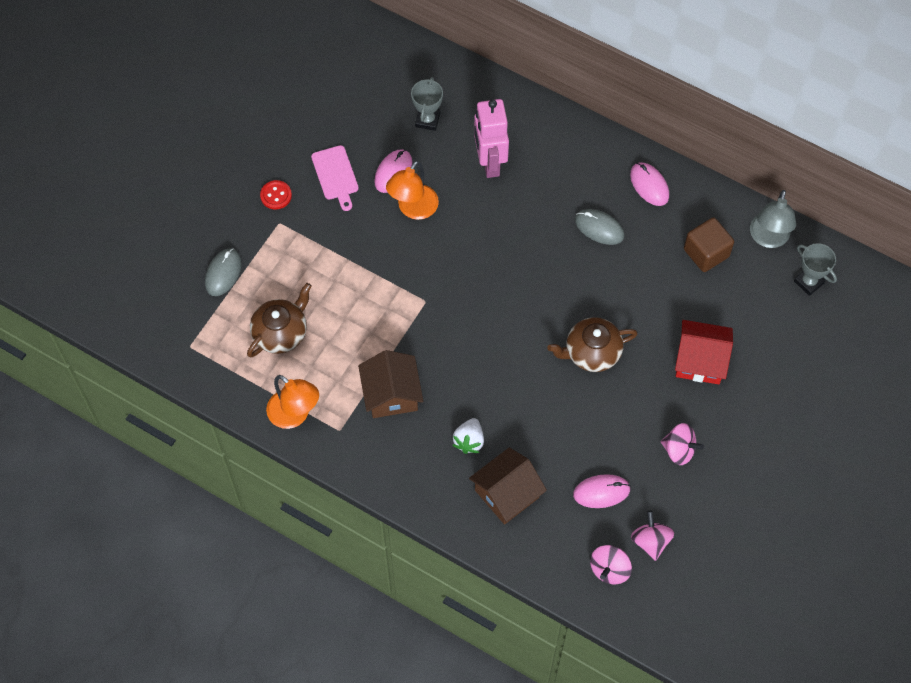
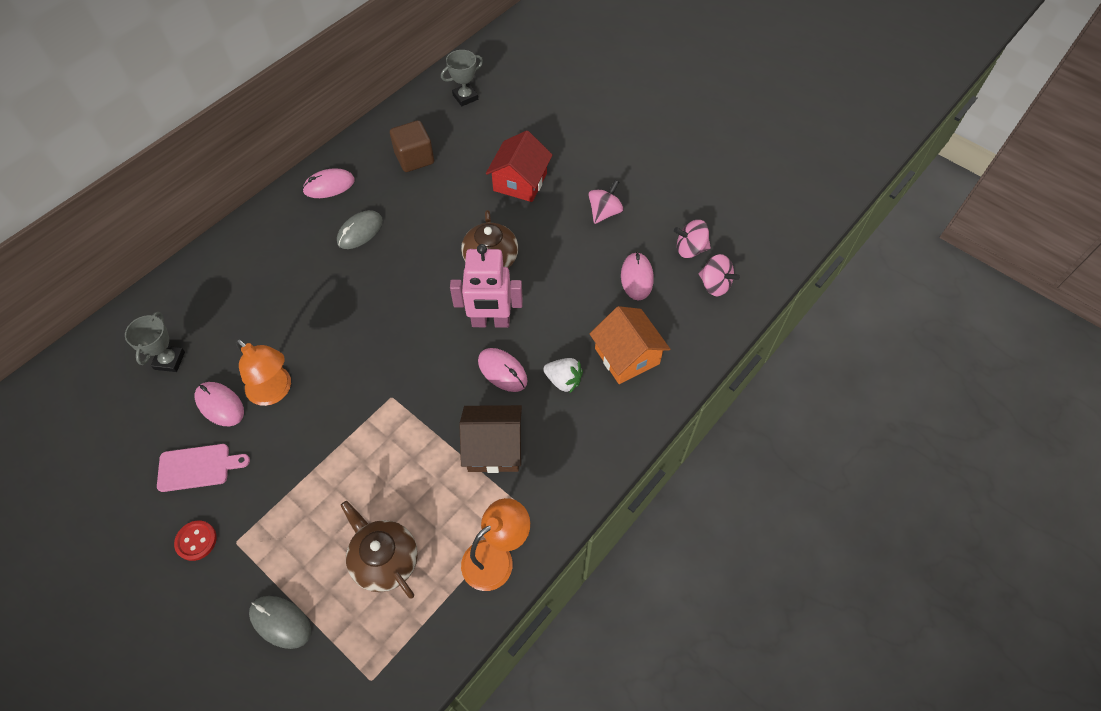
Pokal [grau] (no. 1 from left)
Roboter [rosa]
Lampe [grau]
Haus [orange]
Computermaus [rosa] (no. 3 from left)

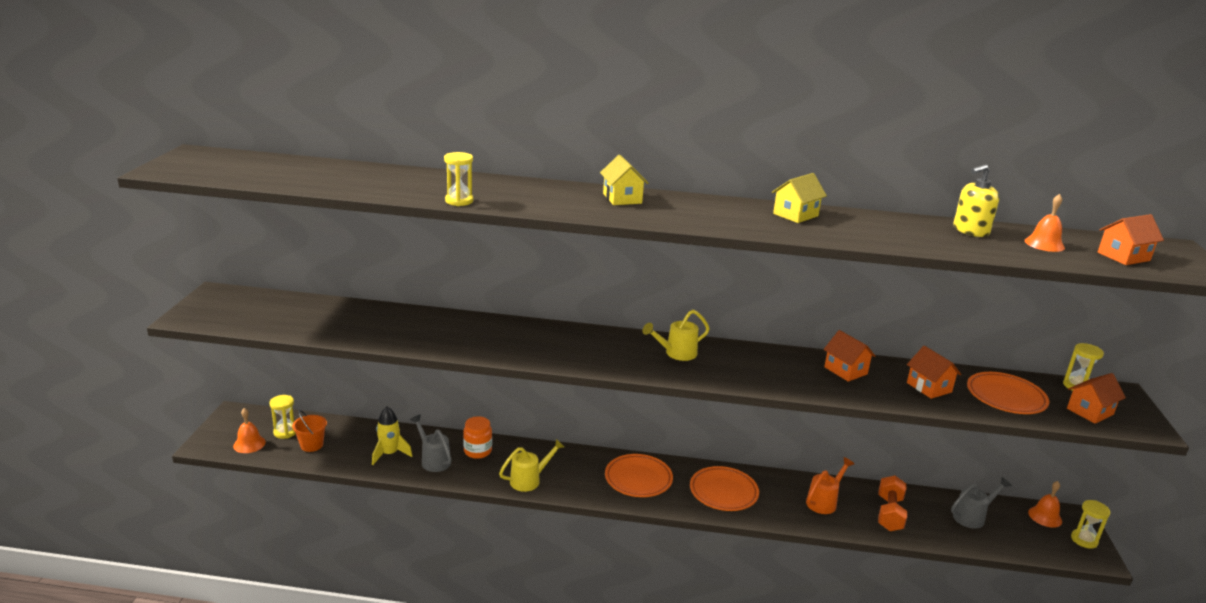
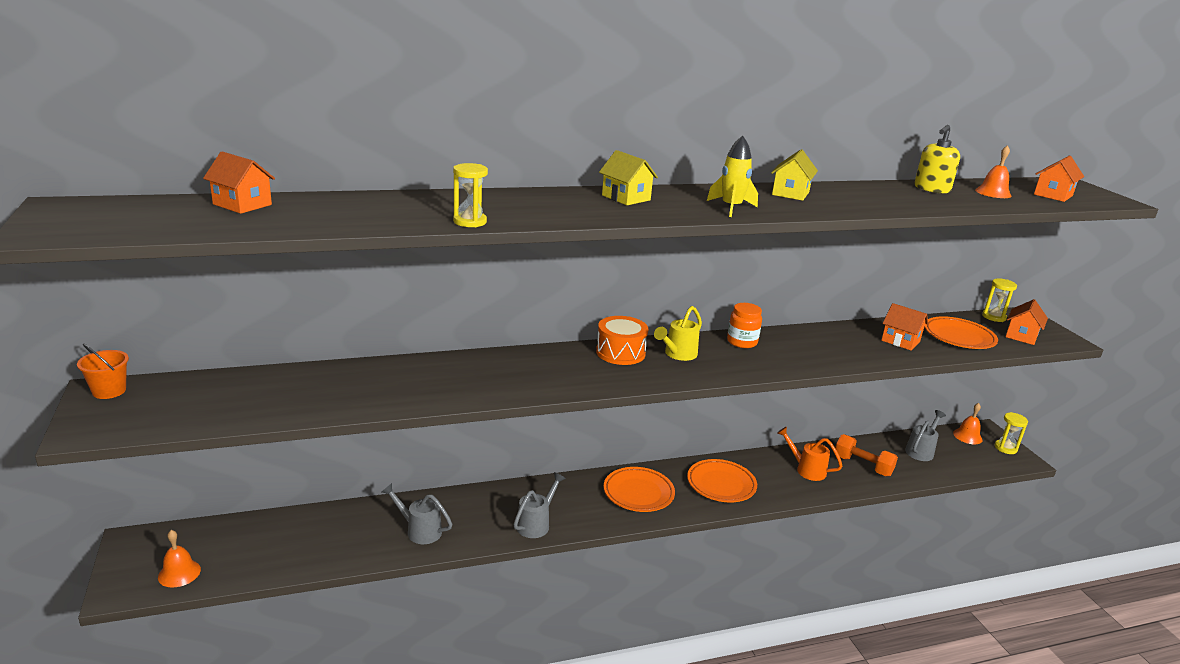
Haus [orange] (no. 1 from left)
Sanduhr [gelb] (no. 1 from left in the first image)
Rakete [gelb]
Eimer [orange]
Einmachglas [orange]
Gießkanne [grau] (no. 2 from left)
Gießkanne [orange]
Hantel [orange]
Trommel [orange]

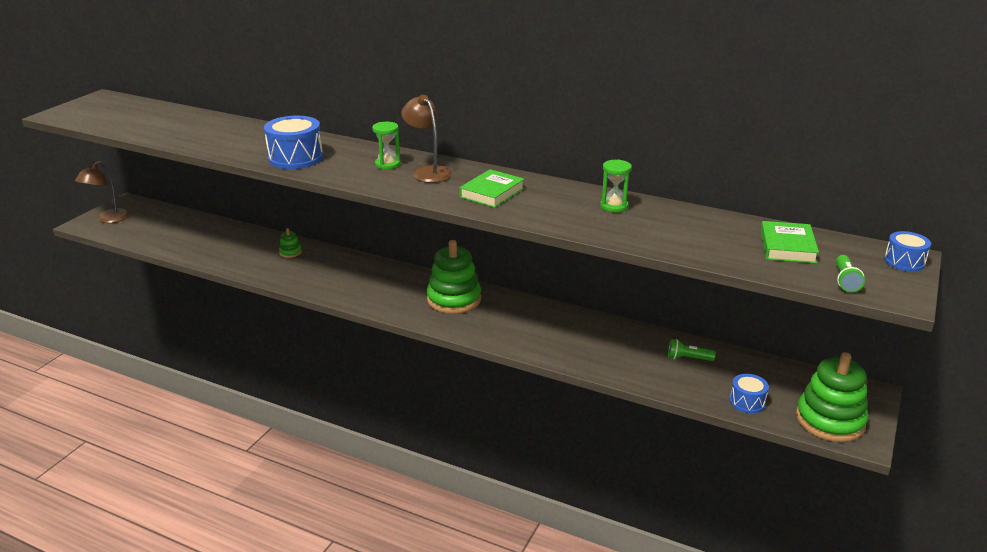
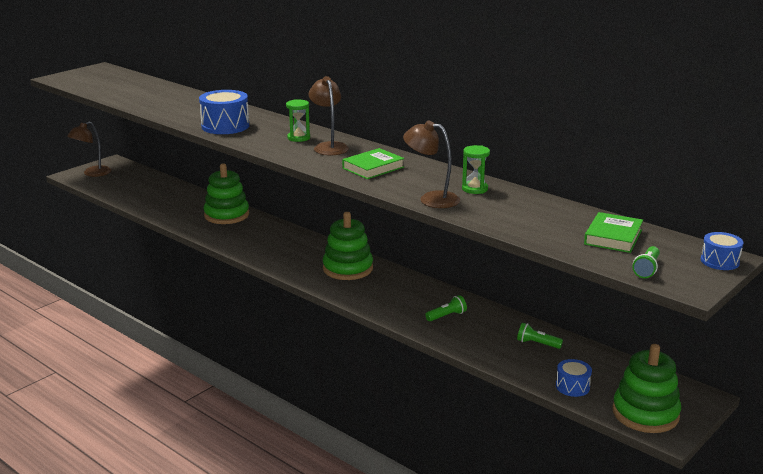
Stapelspielzeug [grün] (no. 1 from left)
Lampe [braun] (no. 3 from left)
Taschenlampe [grün] (no. 1 from left)

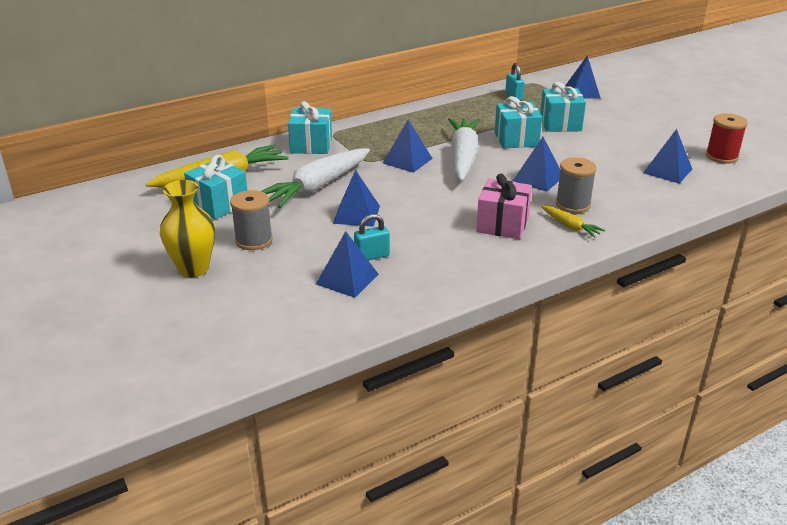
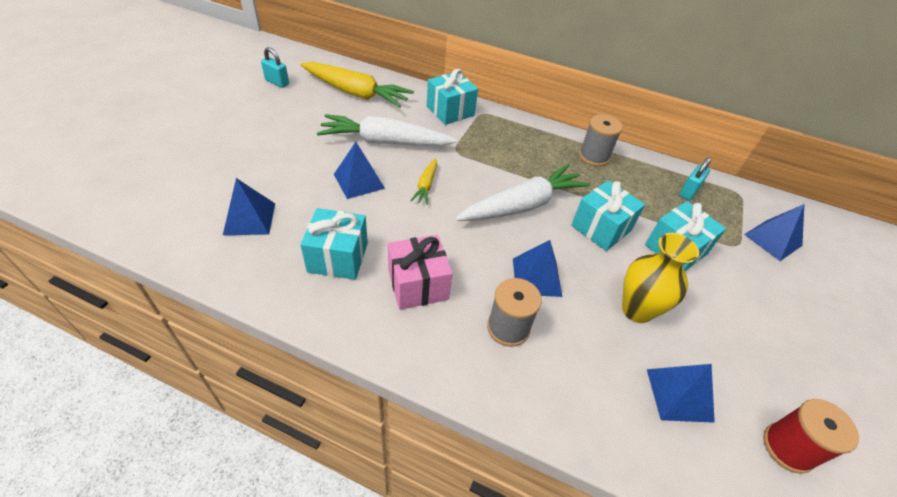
Pyramide [blau] (no. 3 from left in the first image)
Geschenk [türkis] (no. 1 from left)
Vase [gelb]
Garnrolle [grau] (no. 2 from left)
Karotte [gelb] (no. 2 from left)
Vorhängeschloss [türkis] (no. 1 from left)

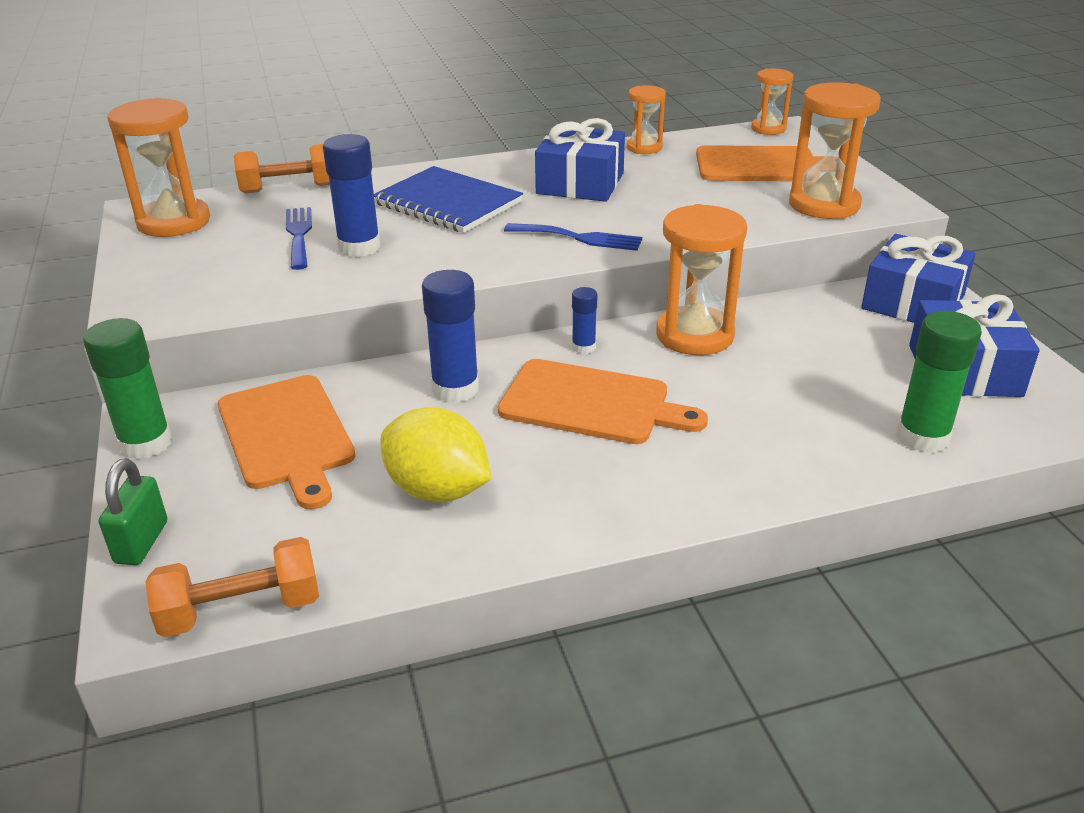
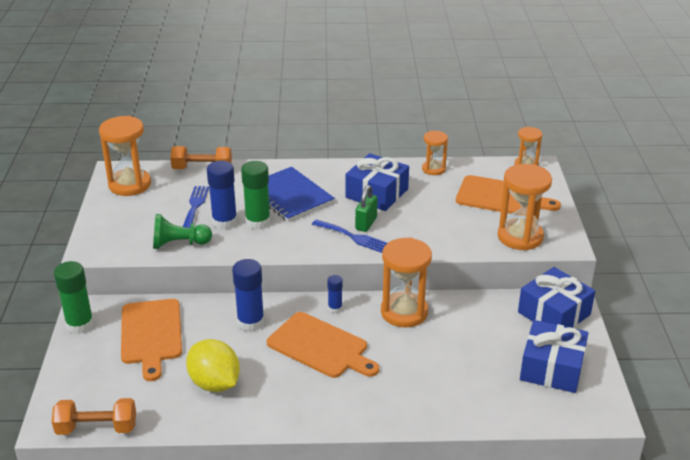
Klebestift [grün] (no. 2 from left)
Vorhängeschloss [grün]
Bauer [grün]

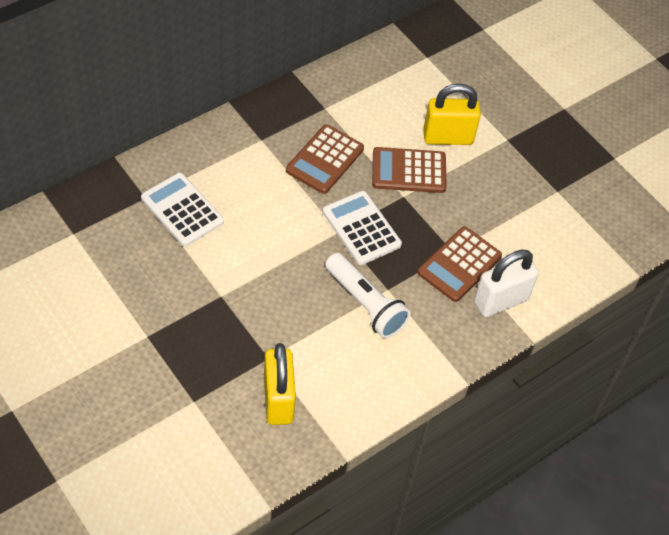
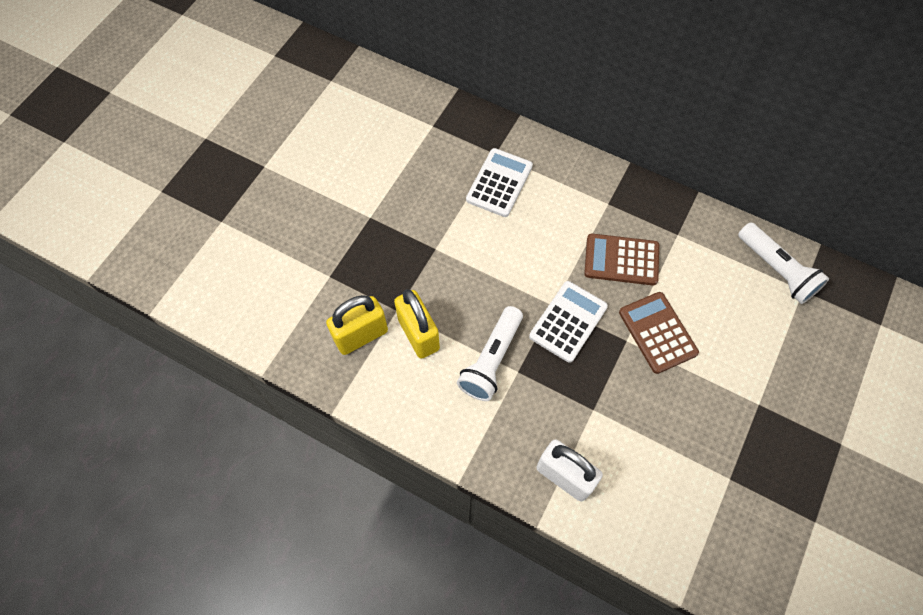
Vorhängeschloss [gelb] (no. 2 from left)
Taschenrechner [braun] (no. 3 from left in the first image)
Taschenlampe [weiß] (no. 2 from left)

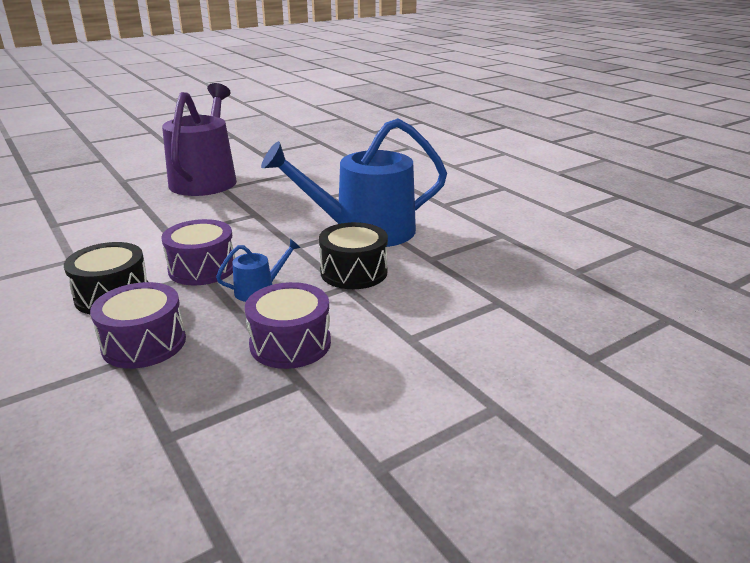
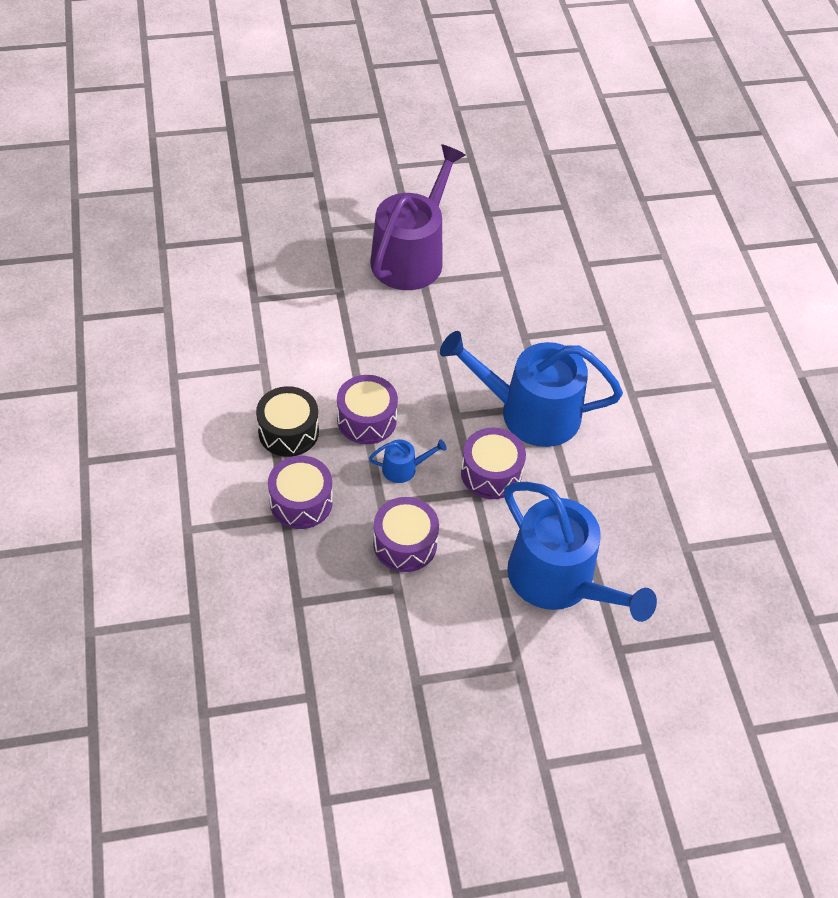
Trommel [lila] (no. 4 from left)
Gießkanne [blau] (no. 3 from left)

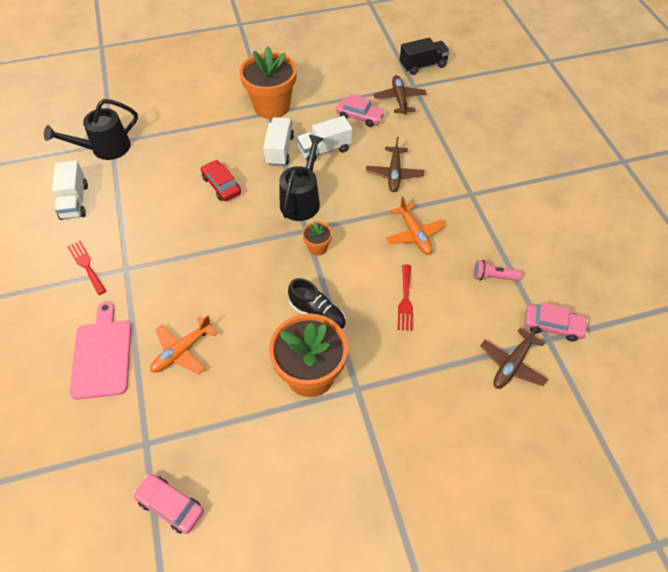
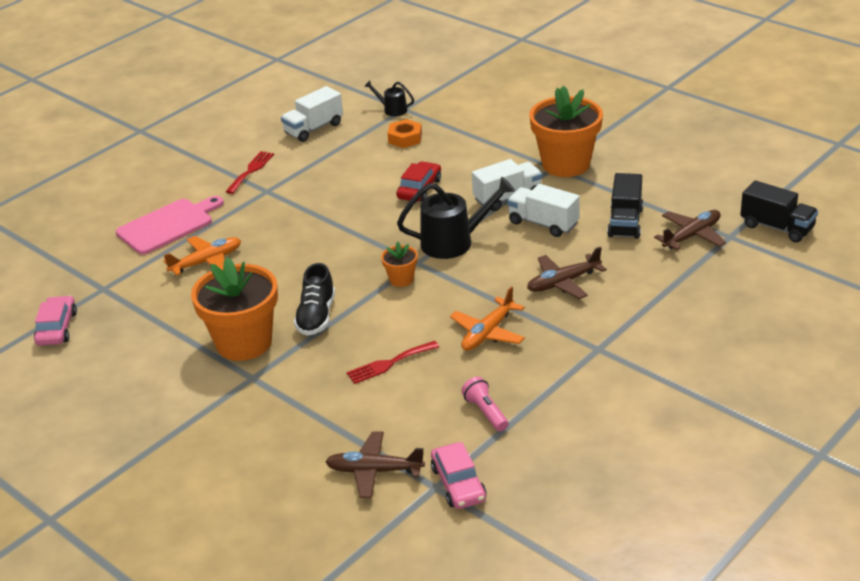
Lastwagen [schwarz] (no. 1 from left)
Gießkanne [schwarz] (no. 1 from left)
Flugzeug [orange] (no. 1 from left)
Sechskantmutter [orange]

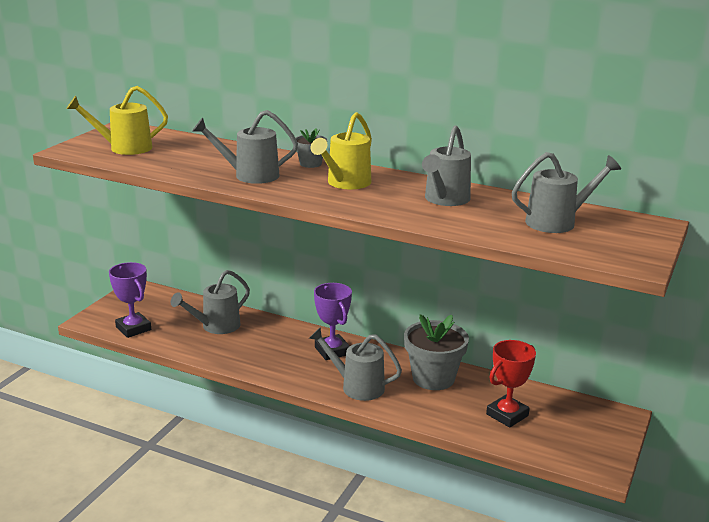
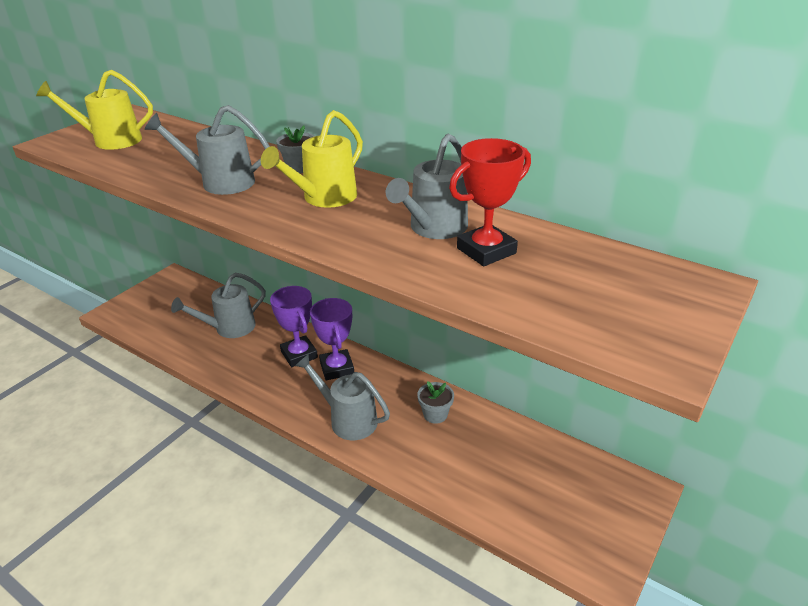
Gießkanne [grau] (no. 5 from left in the first image)
Pokal [lila] (no. 1 from left)
Blumentopf [grau] (no. 2 from left)
Pokal [rot]

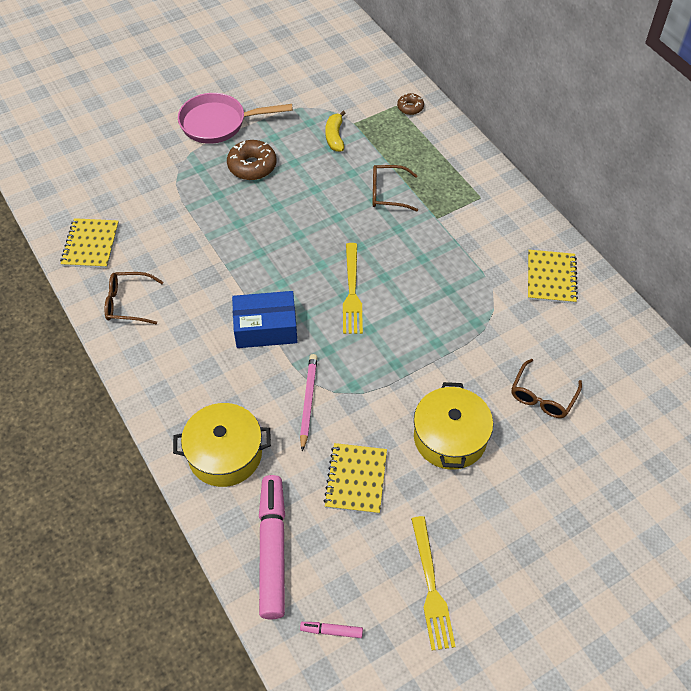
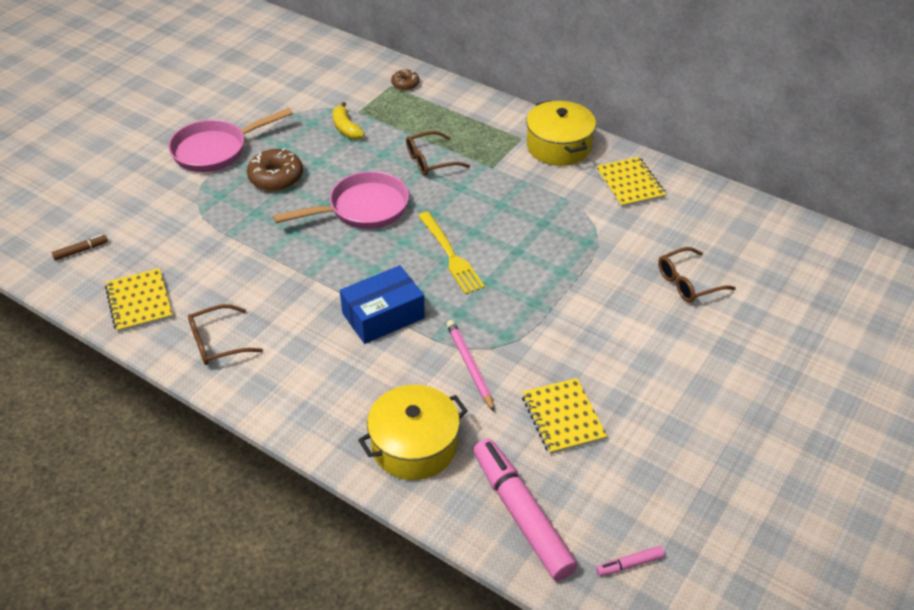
Brille [braun] (no. 3 from left)
Kochtopf [gelb] (no. 2 from left)
Gabel [gelb] (no. 2 from left in the first image)
Pfanne [rosa] (no. 2 from left)
Filzstift [braun]

